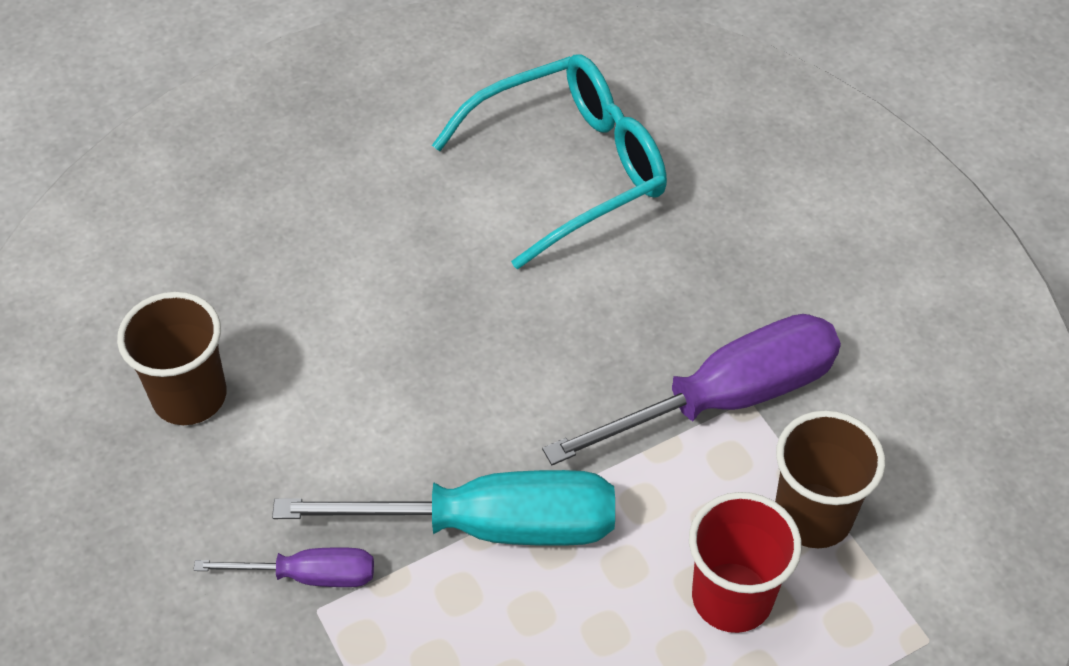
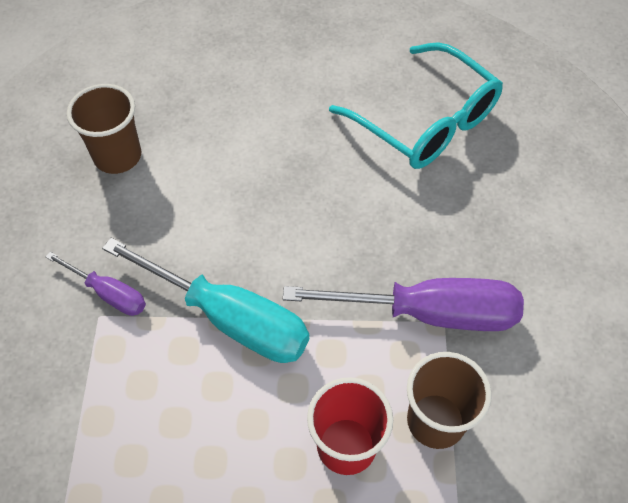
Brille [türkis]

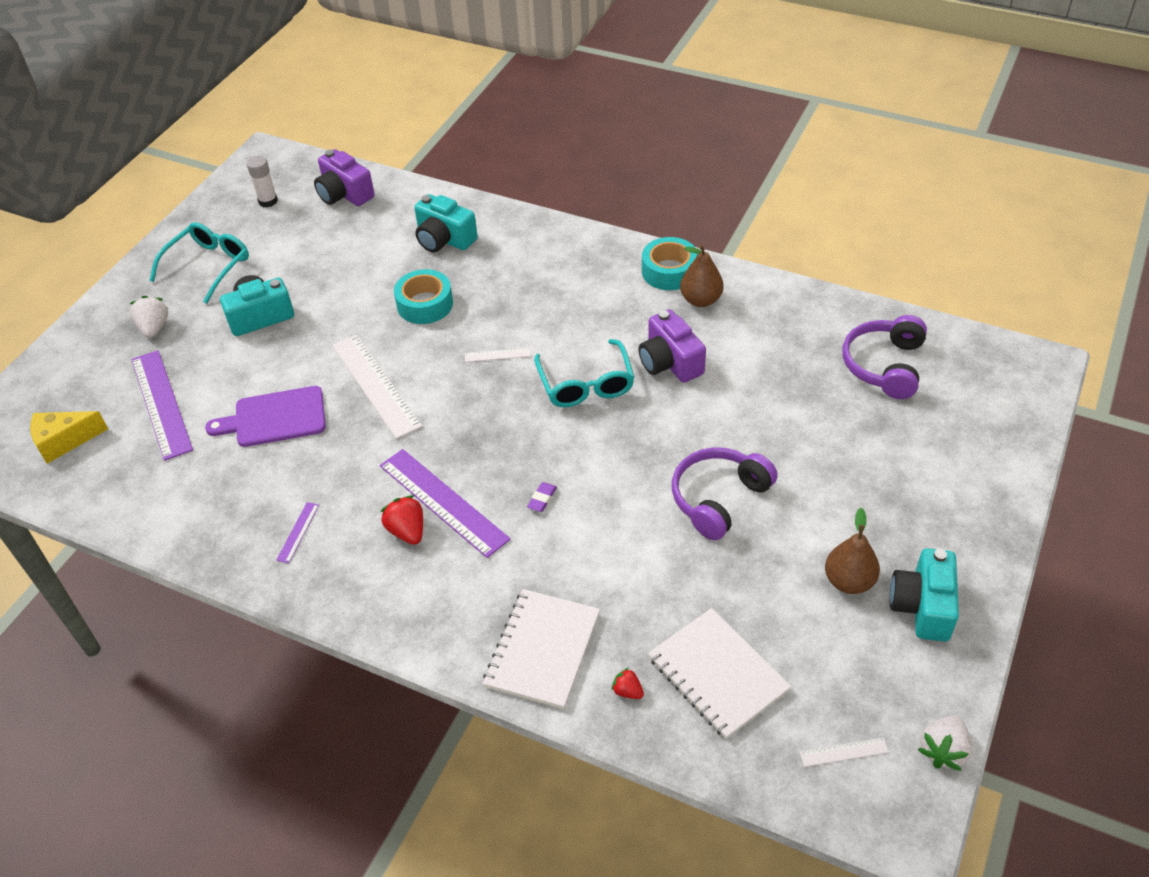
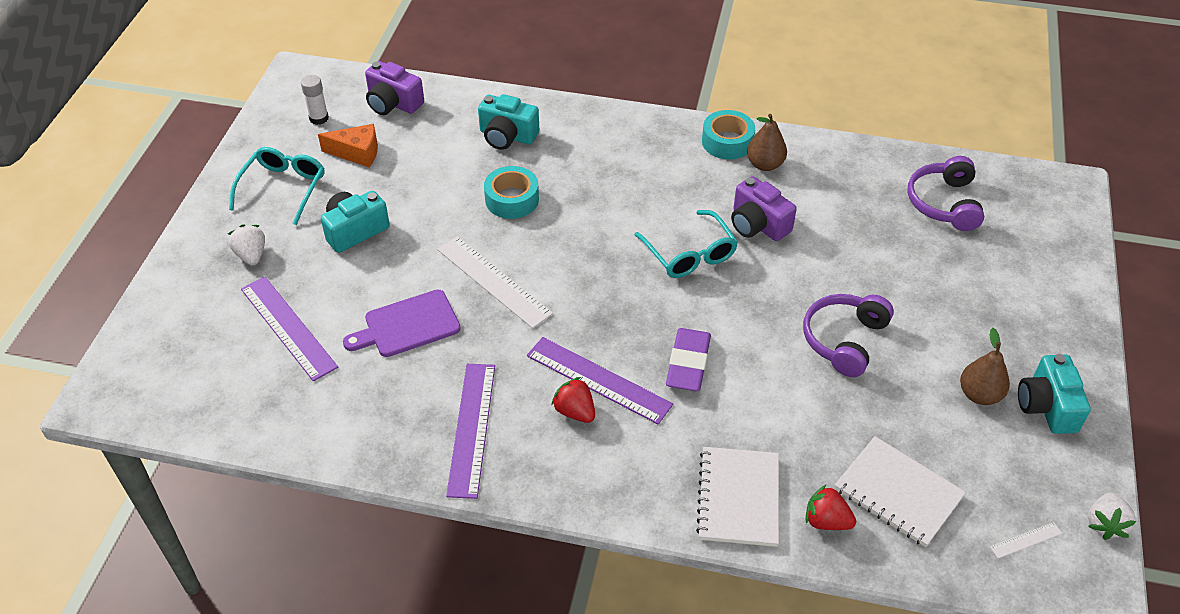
Lineal [weiß] (no. 2 from left in the first image)
Käse [gelb]
Radiergummi [lila]
Lineal [lila] (no. 2 from left)
Erdbeere [rot] (no. 2 from left)
Käse [orange]

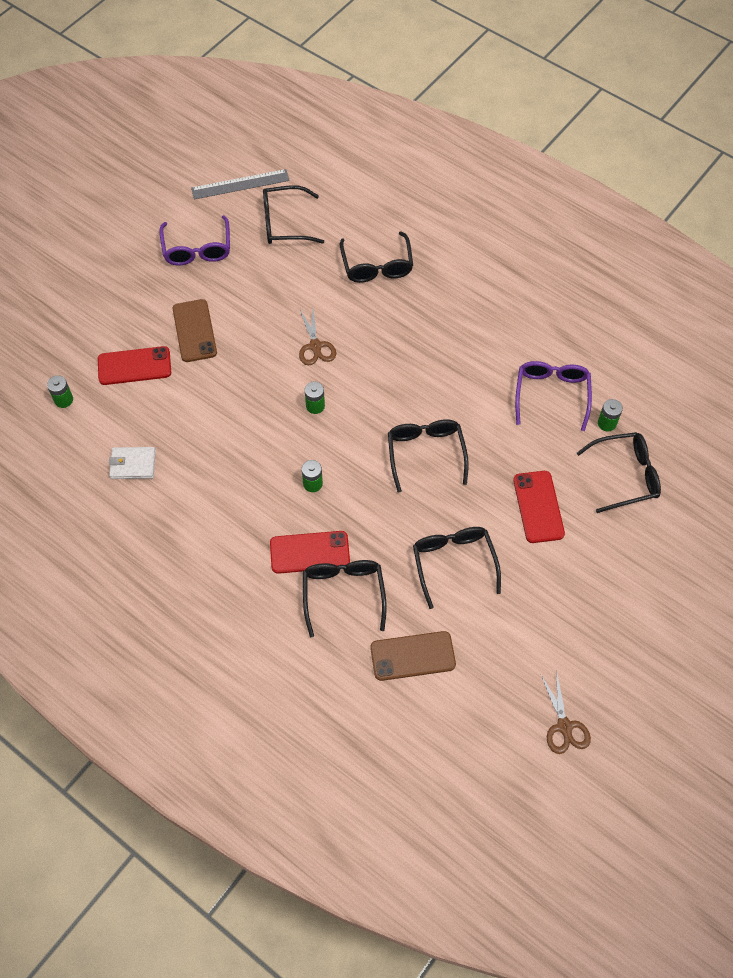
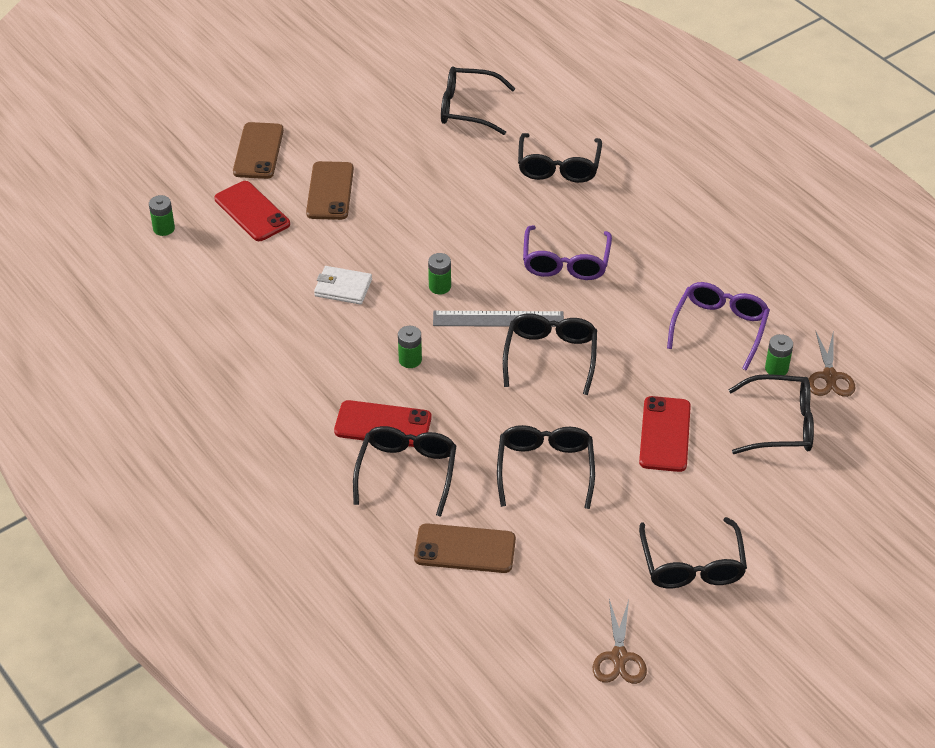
Lineal [grau]
Brille [lila] (no. 1 from left)
Schere [braun] (no. 2 from left)
Handy [rot] (no. 1 from left)
Geldbörse [weiß]
Handy [braun] (no. 1 from left)
Brille [schwarz] (no. 6 from left)

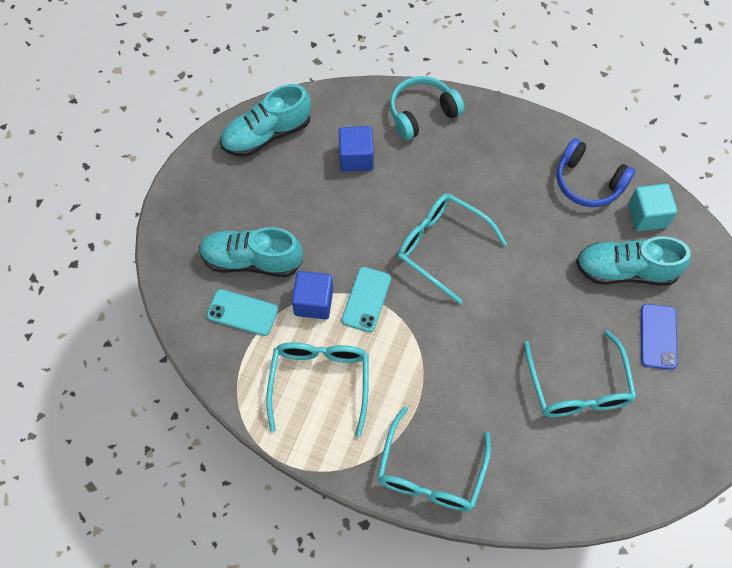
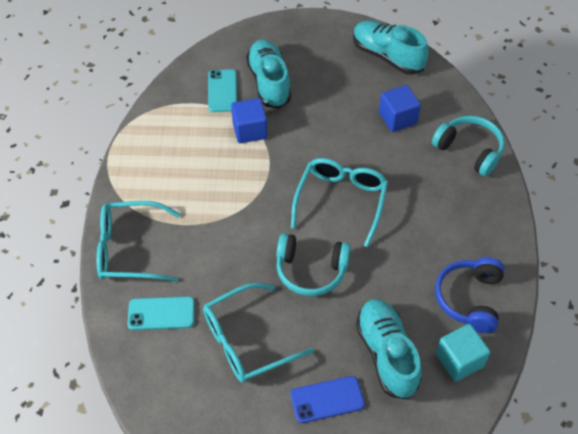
Handy [türkis] (no. 1 from left)
Brille [türkis] (no. 1 from left in the first image)
Kopfhörer [türkis] (no. 1 from left)

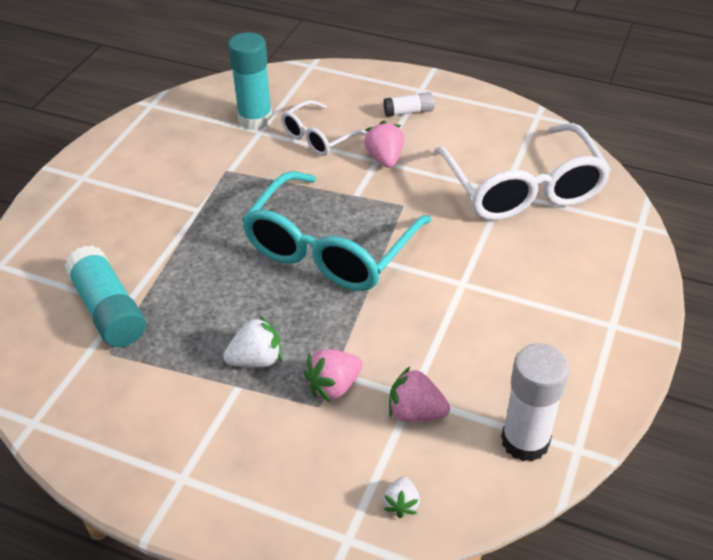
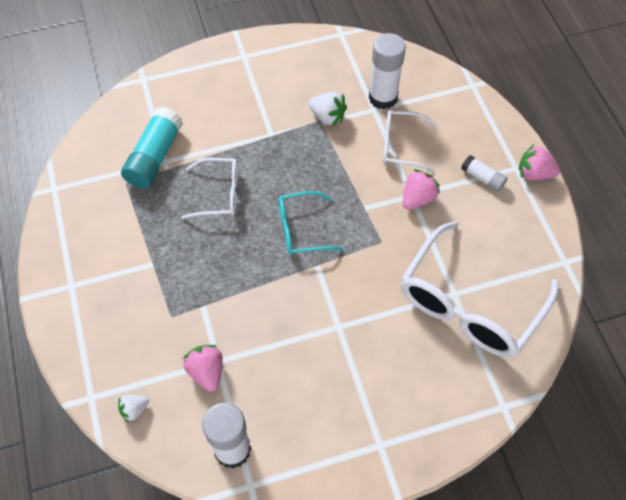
Klebestift [weiß] (no. 2 from left)
Brille [türkis]
Erdbeere [weiß] (no. 2 from left)
Erdbeere [rosa] (no. 3 from left)
Brille [weiß] (no. 1 from left)

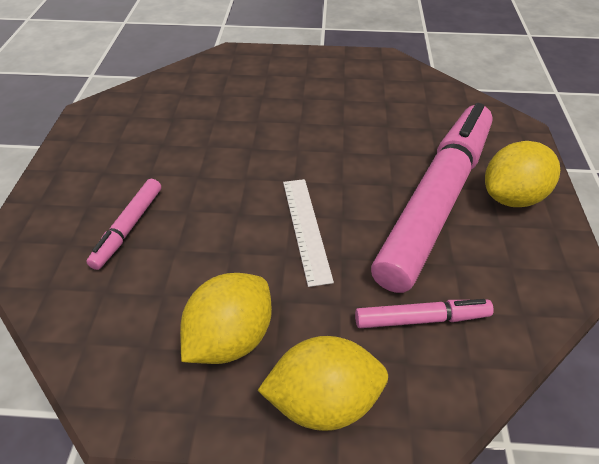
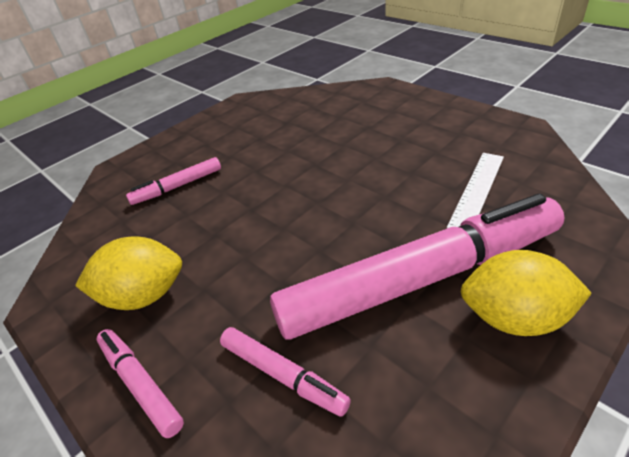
Lineal [weiß]
Filzstift [rosa] (no. 1 from left)

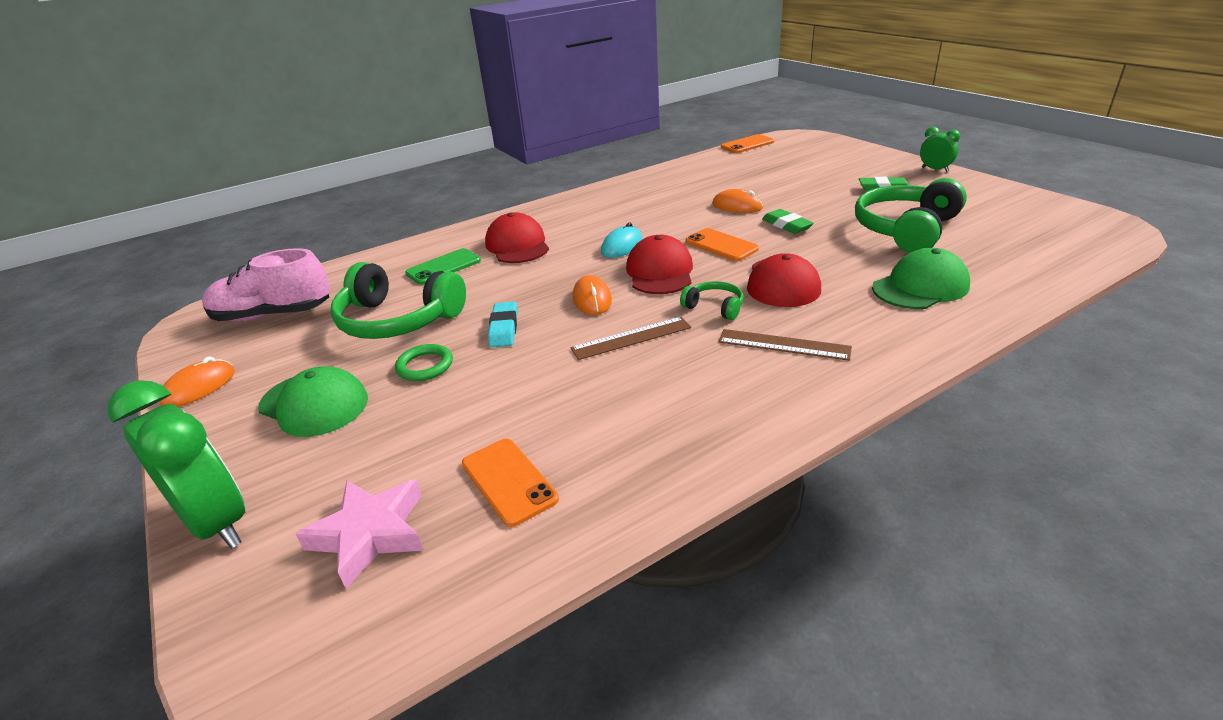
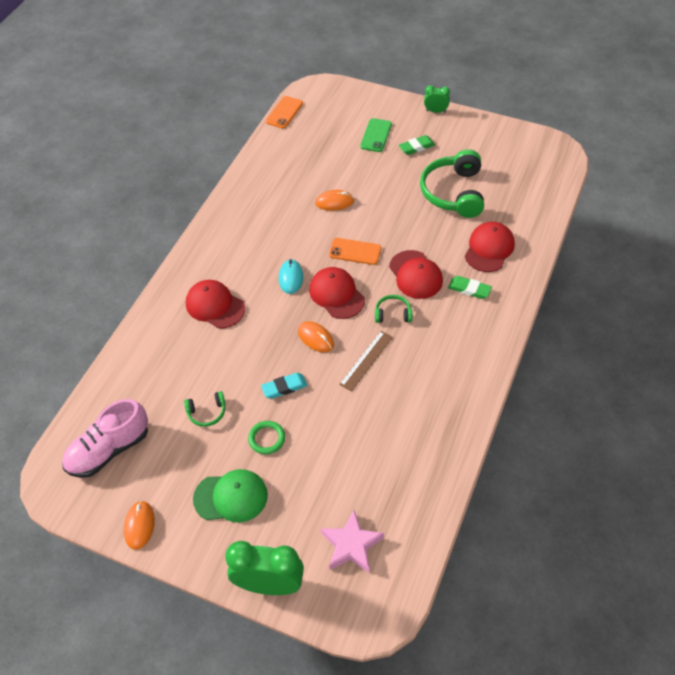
Radiergummi [grün] (no. 2 from left)
Handy [grün]
Kappe [rot] (no. 4 from left)
Kopfhörer [grün] (no. 1 from left)
Radiergummi [türkis]
Lineal [braun] (no. 2 from left in the first image)
Handy [orange] (no. 1 from left in the first image)

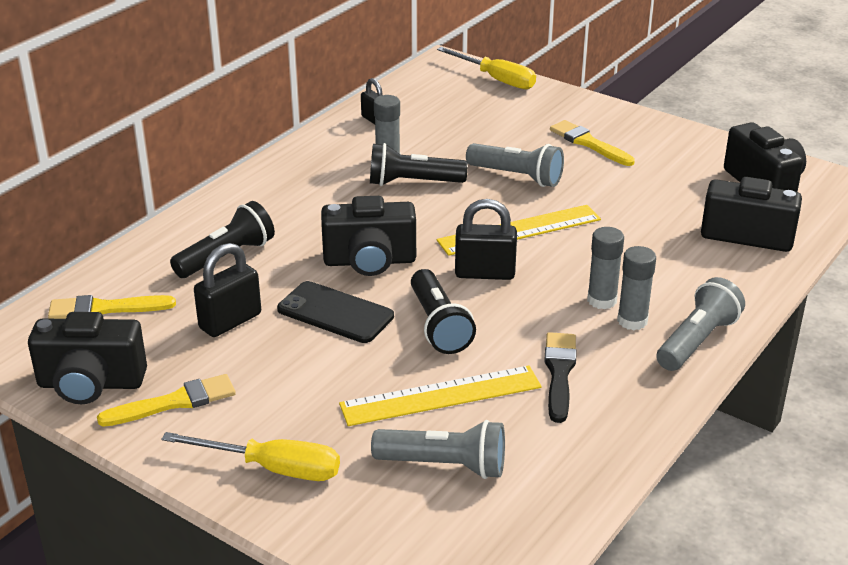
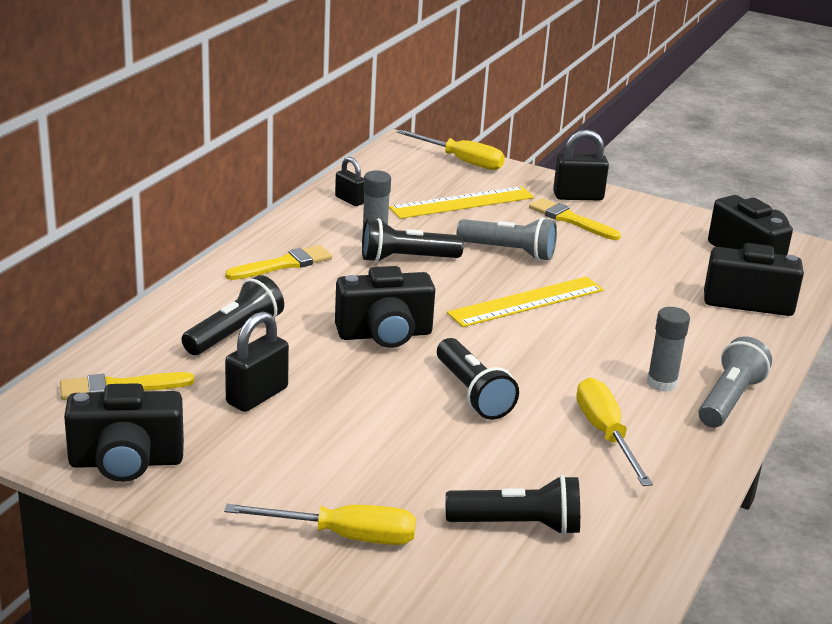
Vorhängeschloss [schwarz] (no. 3 from left)
Klebestift [grau] (no. 2 from left in the first image)
Handy [schwarz]
Schraubenzieher [gelb] (no. 3 from left)
Lineal [gelb] (no. 1 from left)
Pinsel [gelb] (no. 2 from left)
Taschenlampe [schwarz] (no. 4 from left)

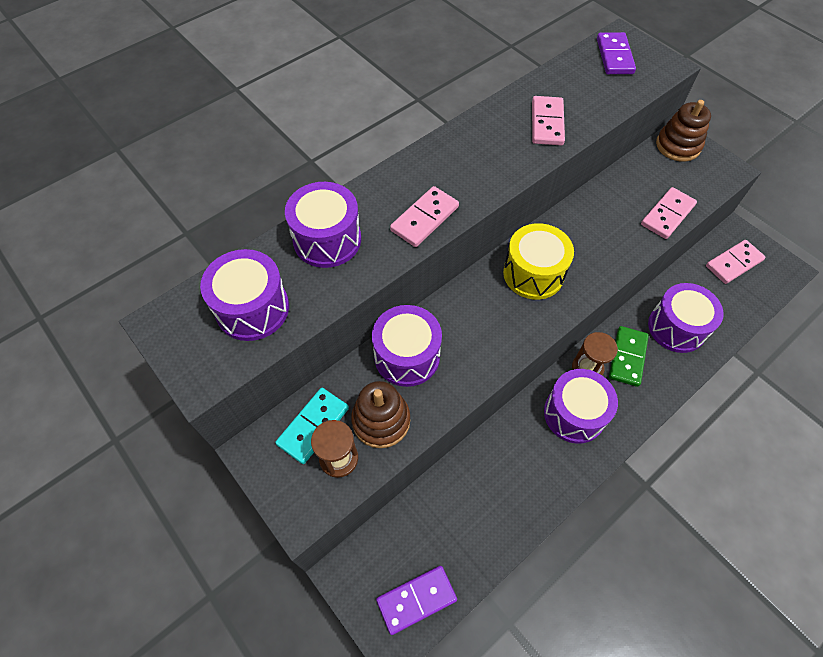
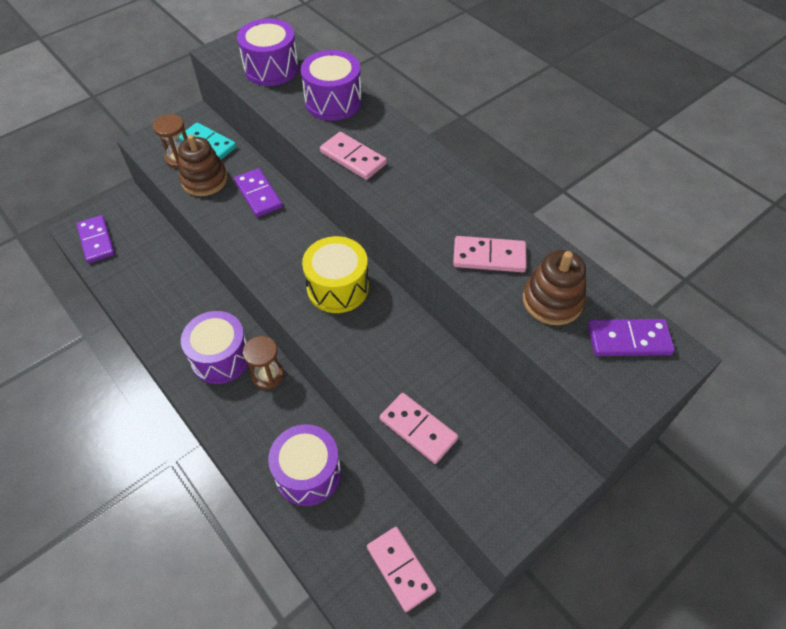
Stapelspielzeug [braun] (no. 2 from left)
Dominostein [lila] (no. 2 from left)
Dominostein [grün]

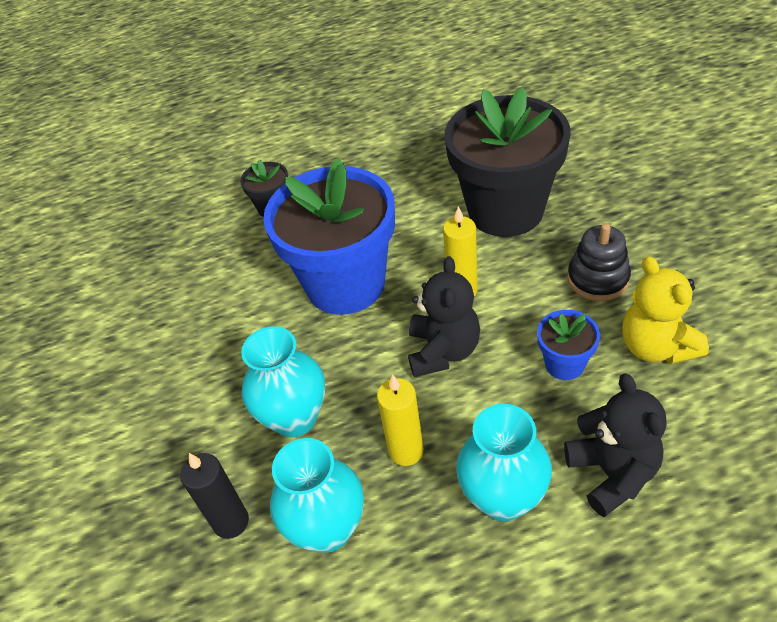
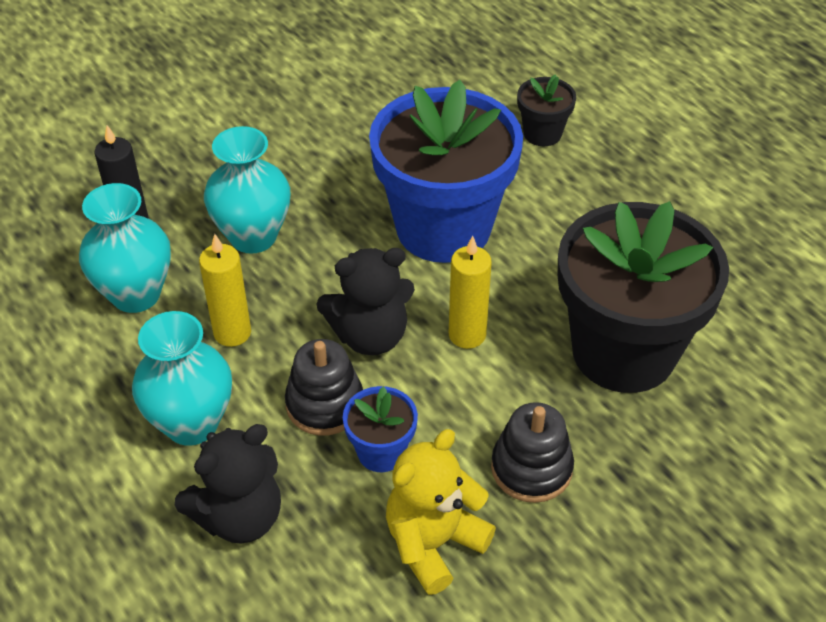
Stapelspielzeug [schwarz] (no. 1 from left)

